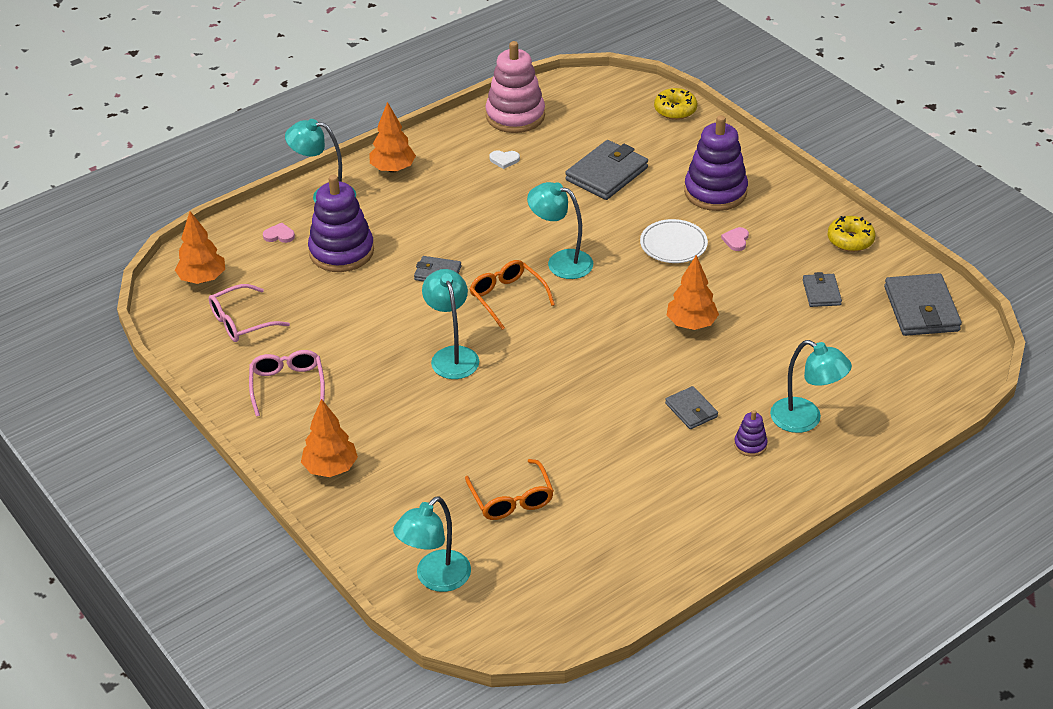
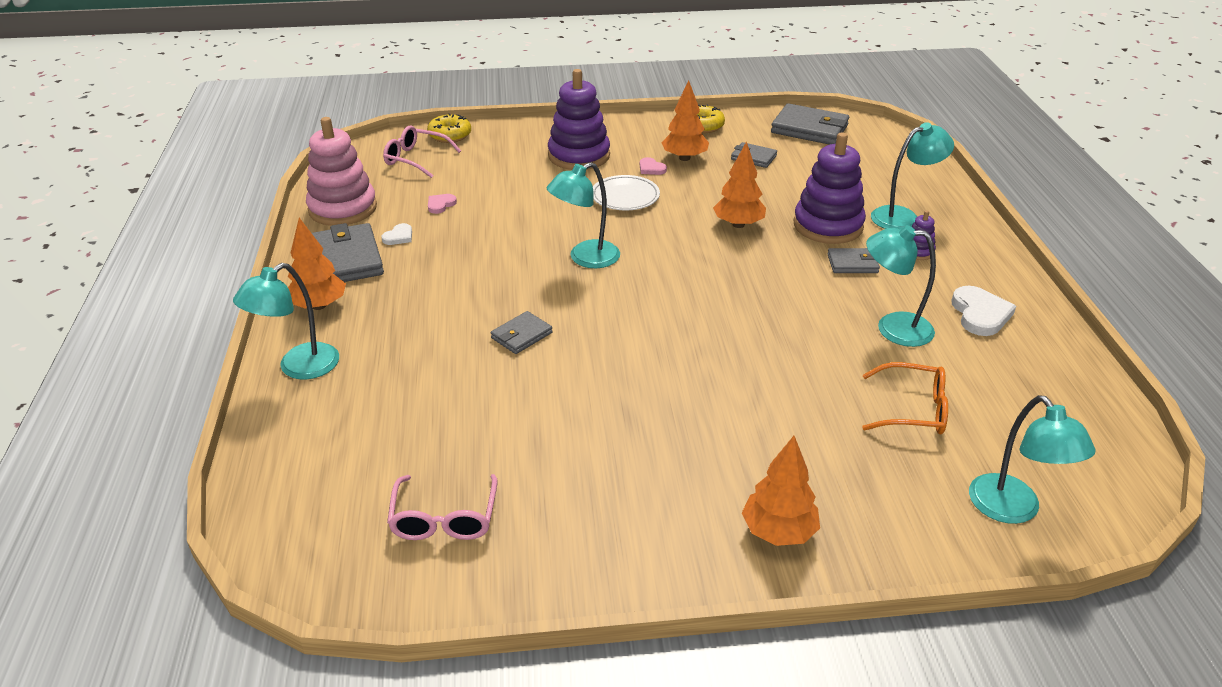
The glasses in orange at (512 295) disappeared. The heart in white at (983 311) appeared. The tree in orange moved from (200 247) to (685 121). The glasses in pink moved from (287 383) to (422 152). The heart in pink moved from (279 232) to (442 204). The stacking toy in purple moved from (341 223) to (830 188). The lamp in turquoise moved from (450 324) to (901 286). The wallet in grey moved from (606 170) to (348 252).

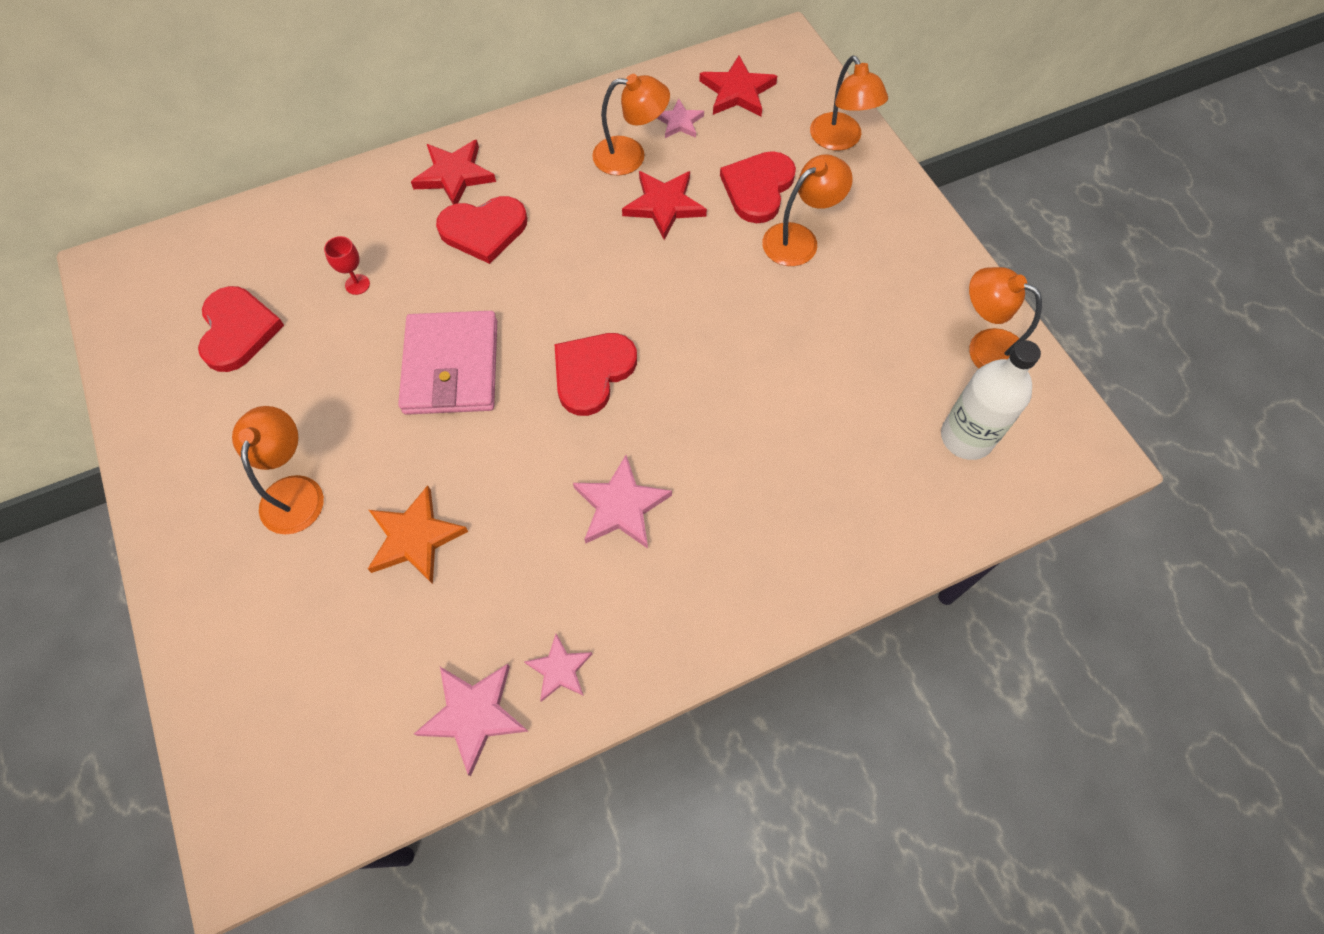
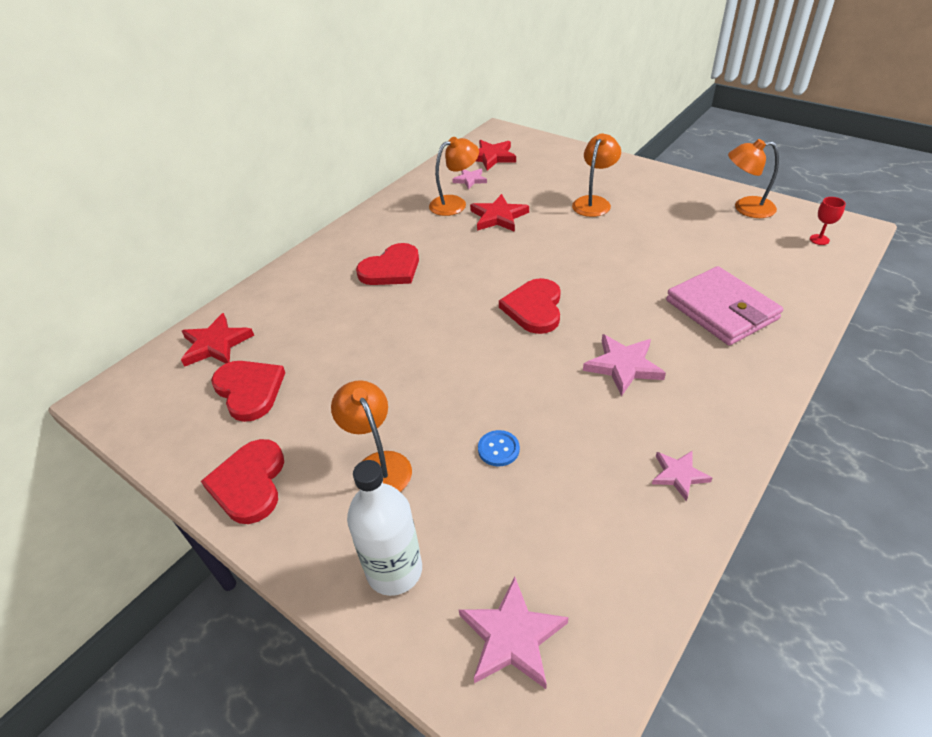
The lamp in orange at (849 103) disappeared. The goblet in red moved from (347 265) to (828 221). The wallet in pink moved from (447 363) to (724 306). The star in red moved from (453 172) to (217 340). The star in pink moved from (471 720) to (514 633). The heart in red moved from (758 187) to (242 481). The bottle in white moved from (991 400) to (384 528). The star in orange at (418 534) was replaced by the button in blue at (499 448).

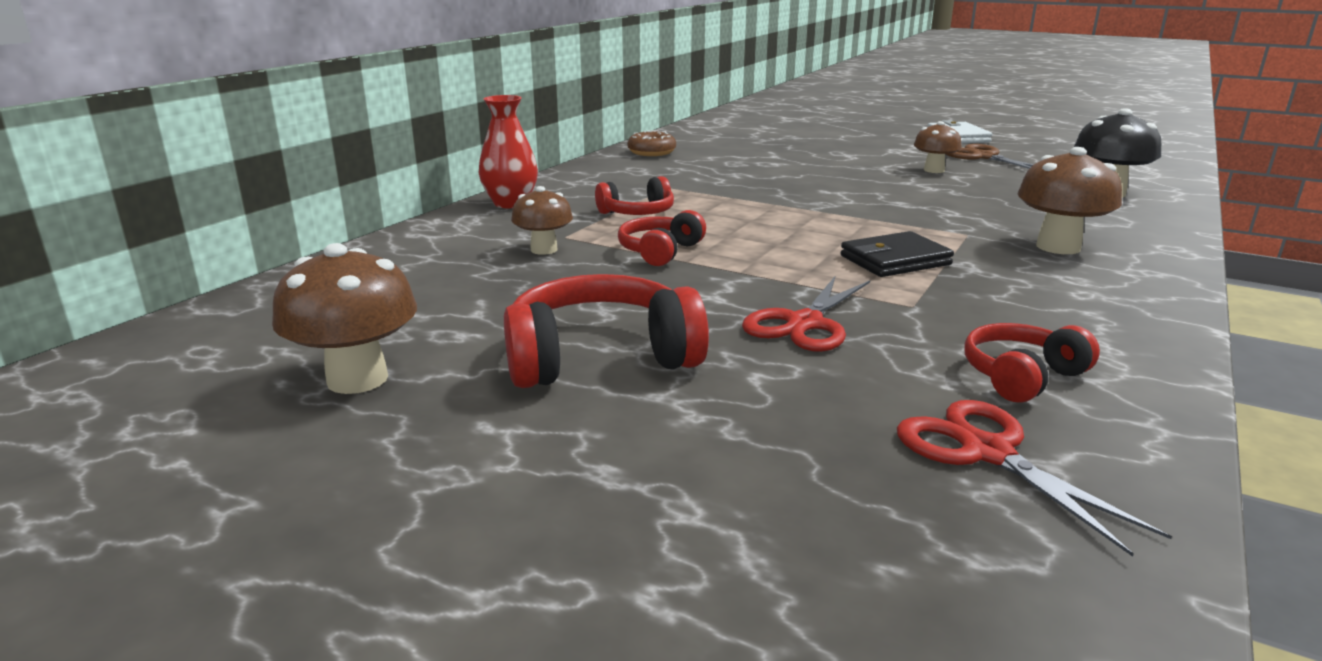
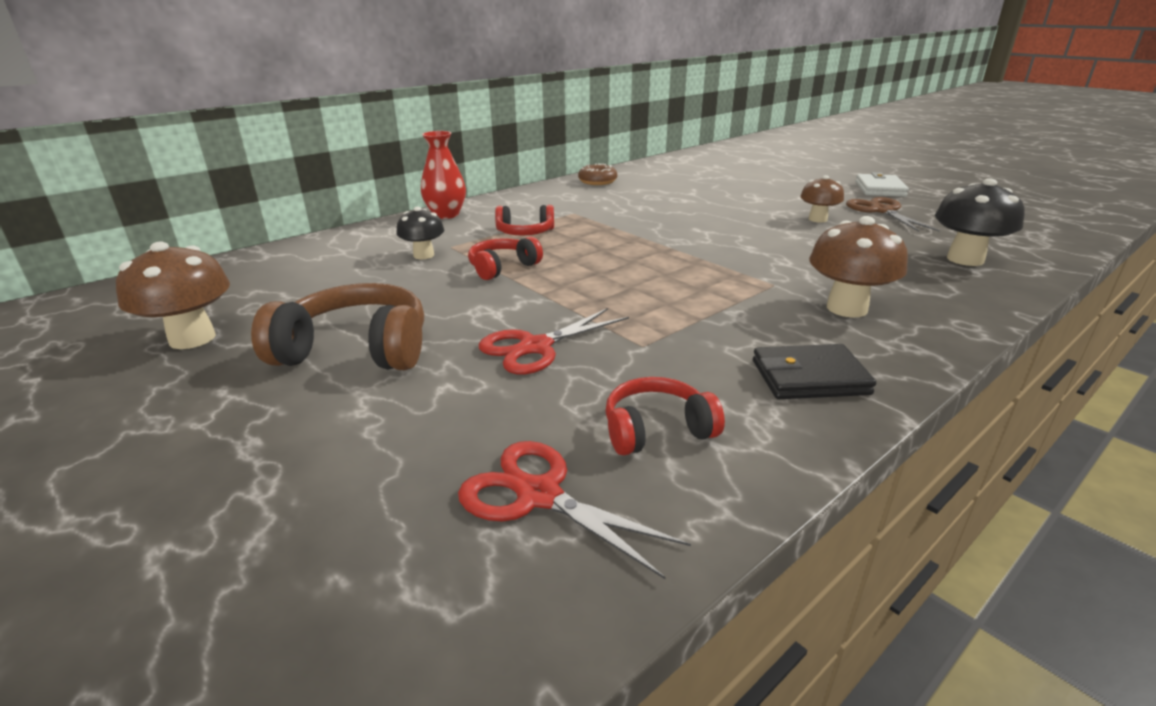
The wallet in black moved from (897 254) to (814 371). The headphones in red at (606 331) became the headphones in brown at (337 326). The mushroom in brown at (542 220) became the mushroom in black at (420 232). The scissors in red at (1034 478) turned 45 degrees counterclockwise.

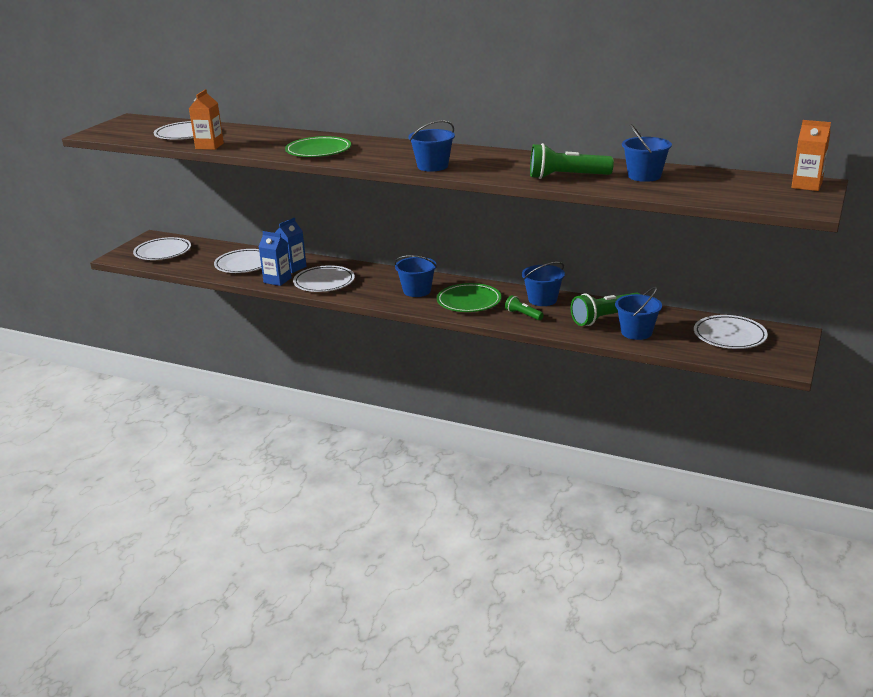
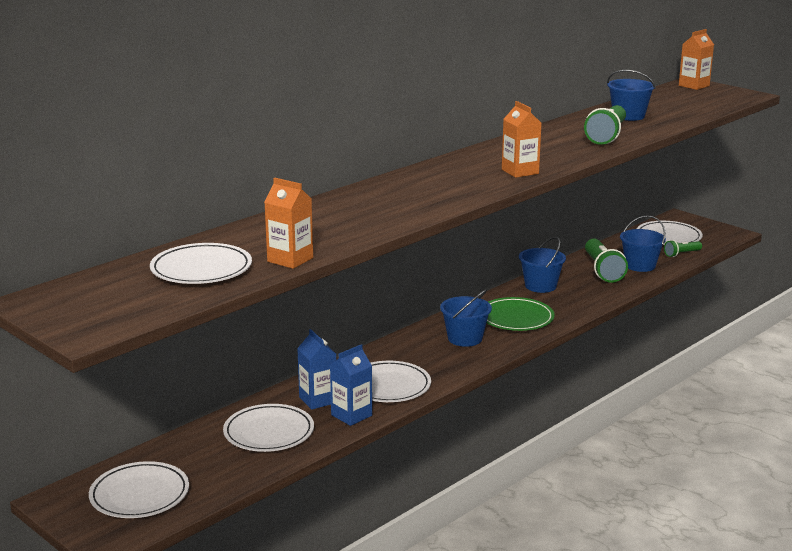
The plate in green at (318 146) disappeared. The flashlight in green moved from (524 307) to (683 248). The bucket in blue at (431 145) was replaced by the carton in orange at (522 139).

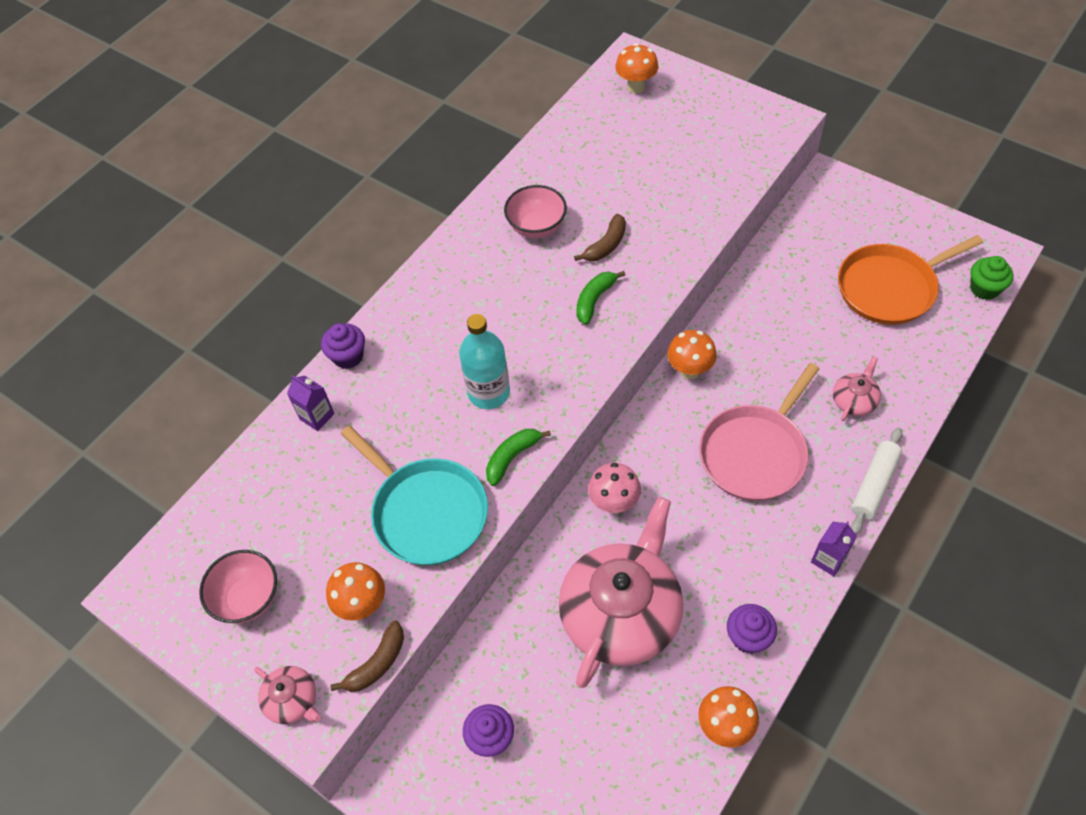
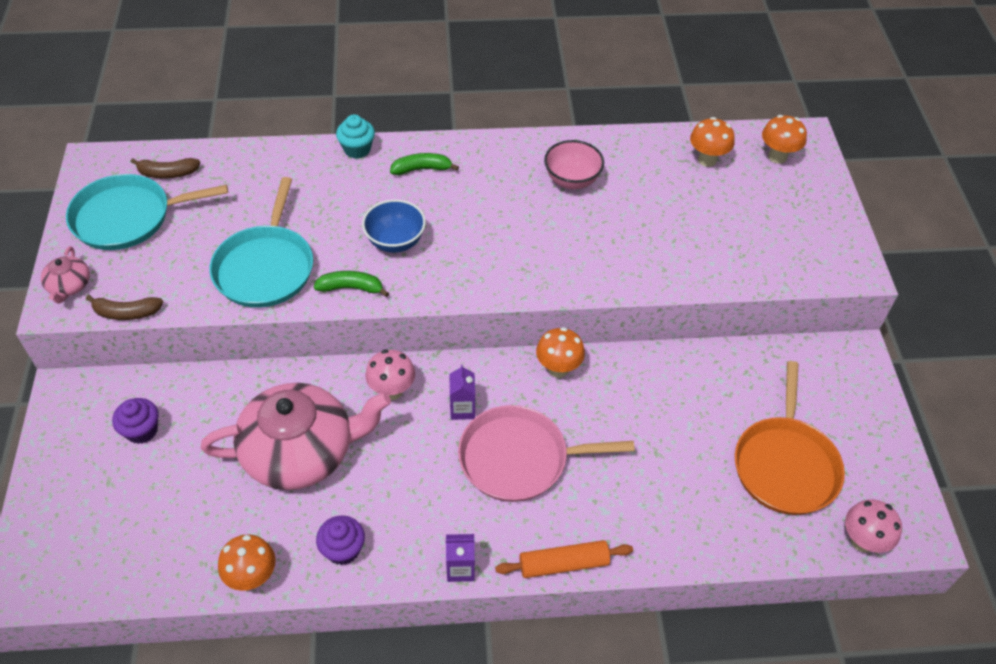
The teapot in pink at (857 388) disappeared. The carton in purple moved from (311 403) to (462 392). The mushroom in orange moved from (355 591) to (712 142). The banana in brown moved from (600 237) to (165 168). The banana in green moved from (600 298) to (424 164). The bowl in pink at (238 587) was replaced by the pan in turquoise at (147 212). The bottle in turquoise at (484 361) was replaced by the bowl in blue at (394 226). The cupcake in green at (992 278) was replaced by the mushroom in pink at (873 526). The cupcake in purple at (343 346) became the cupcake in turquoise at (355 136). The rolling pin in white at (876 481) became the rolling pin in orange at (564 559). The pan in orange at (910 280) turned 105 degrees counterclockwise.

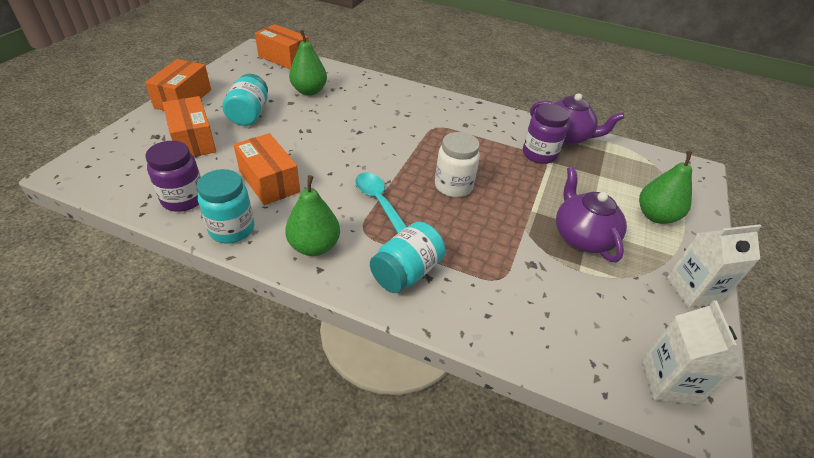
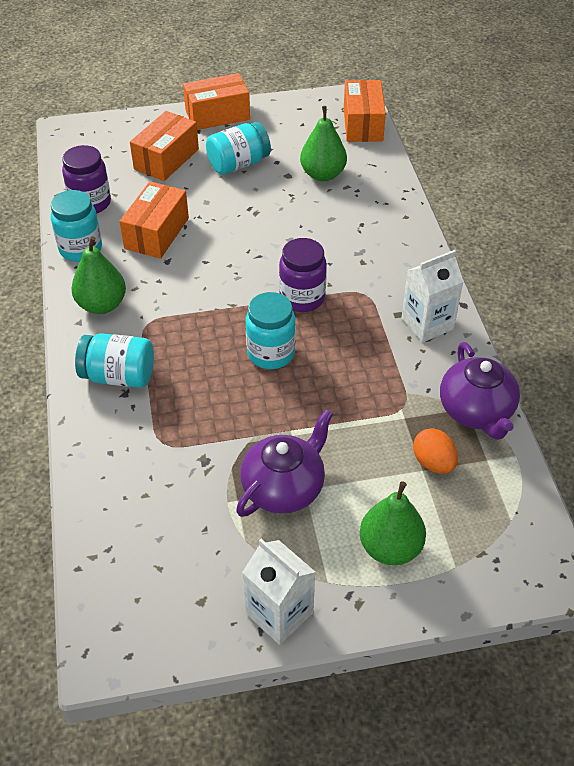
The spoon in turquoise at (381 202) disappeared. The egg in orange at (435 451) appeared. The jar in purple moved from (546 134) to (303 275). The carton in white moved from (692 352) to (433 296). The jar in white at (457 164) became the jar in turquoise at (271 330).

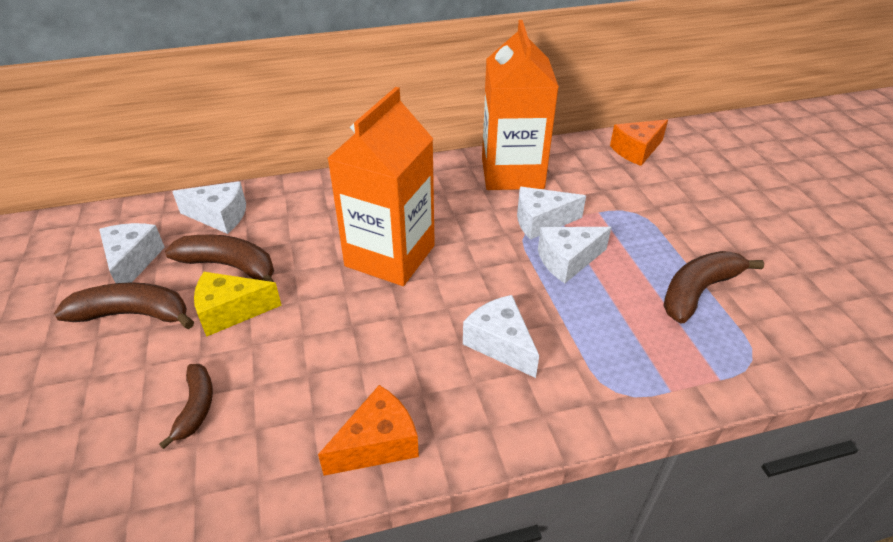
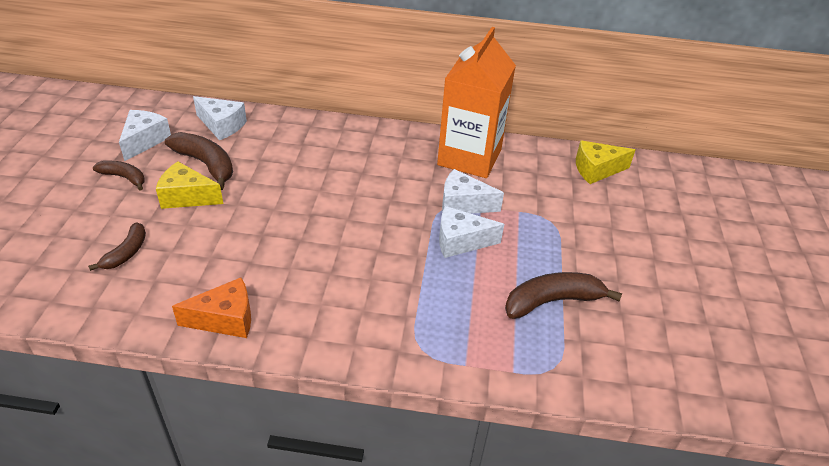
The carton in orange at (381 186) disappeared. The cheese in white at (501 336) disappeared. The cheese in orange at (639 142) became the cheese in yellow at (605 162). The banana in brown at (124 305) changed to 0.62 times the size.

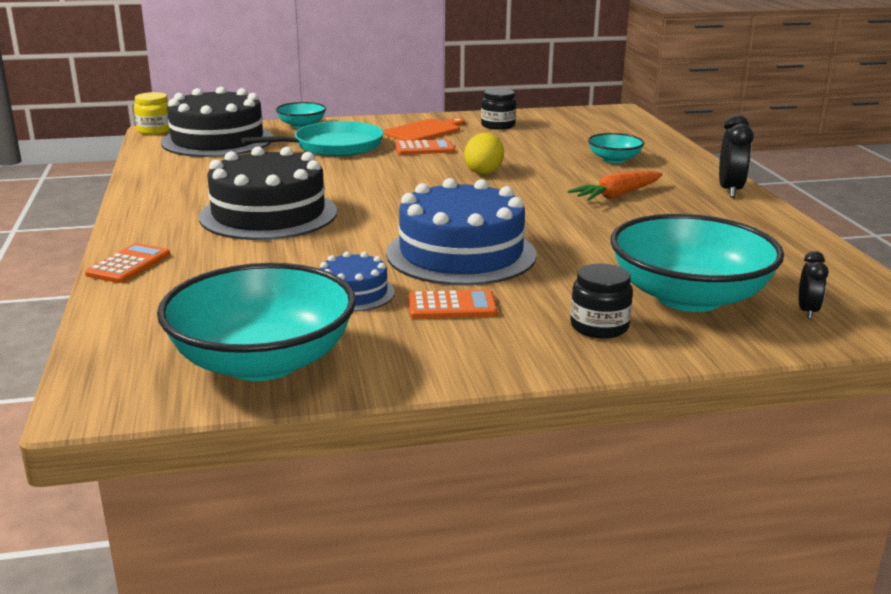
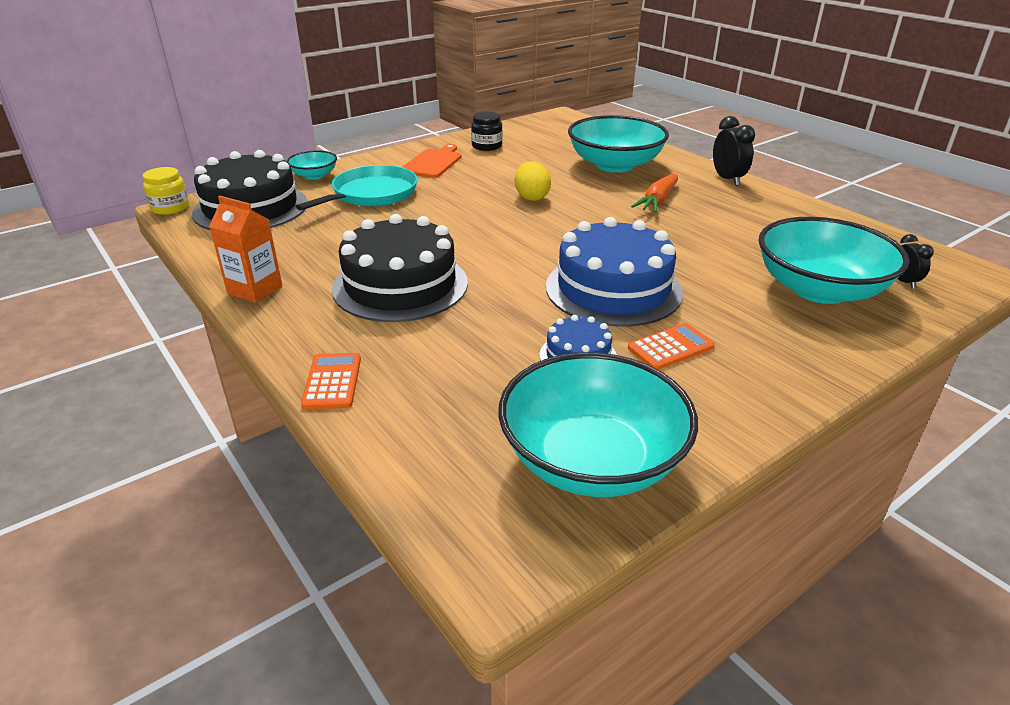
The calculator in orange at (425 147) disappeared. The jar in black at (601 301) disappeared. The carton in orange at (245 249) appeared. The bowl in turquoise at (616 148) changed to 2.07 times the size.

